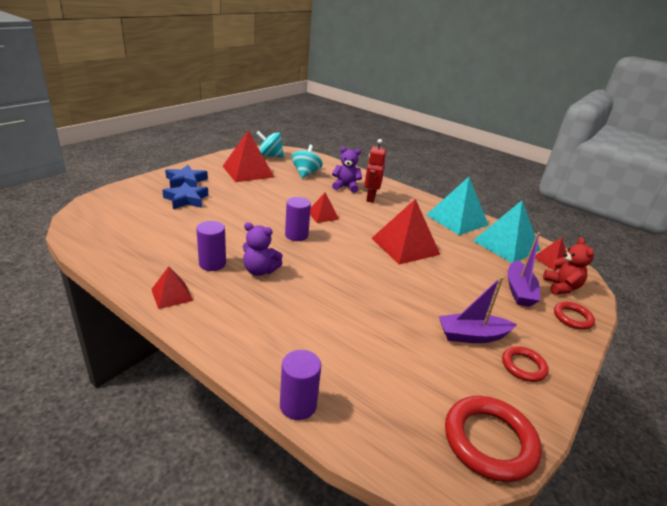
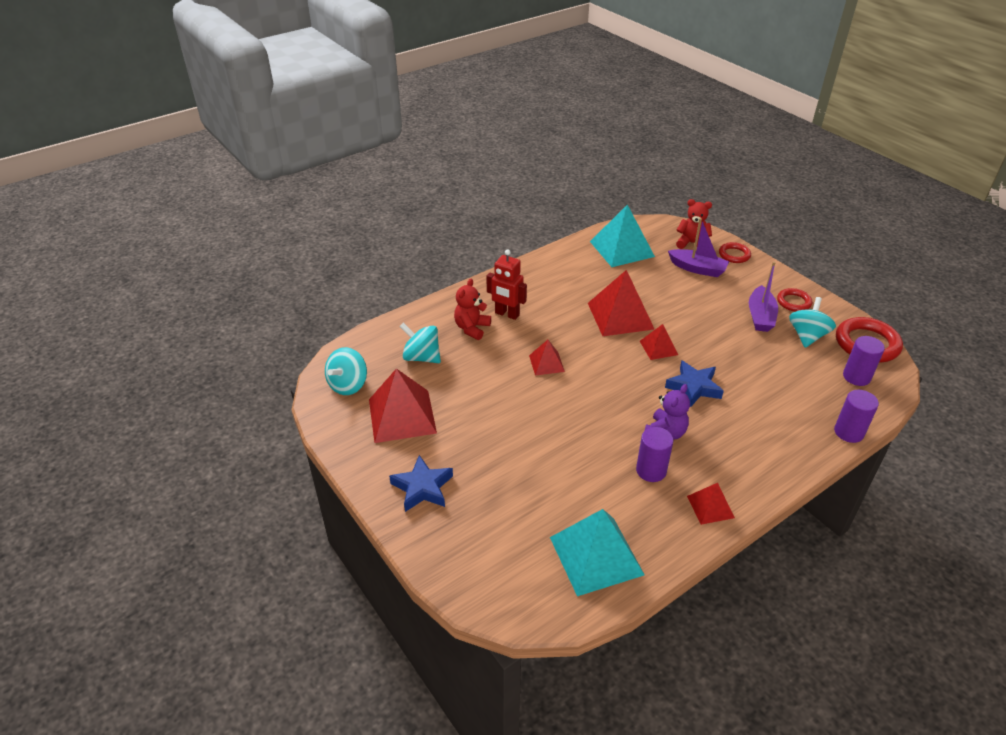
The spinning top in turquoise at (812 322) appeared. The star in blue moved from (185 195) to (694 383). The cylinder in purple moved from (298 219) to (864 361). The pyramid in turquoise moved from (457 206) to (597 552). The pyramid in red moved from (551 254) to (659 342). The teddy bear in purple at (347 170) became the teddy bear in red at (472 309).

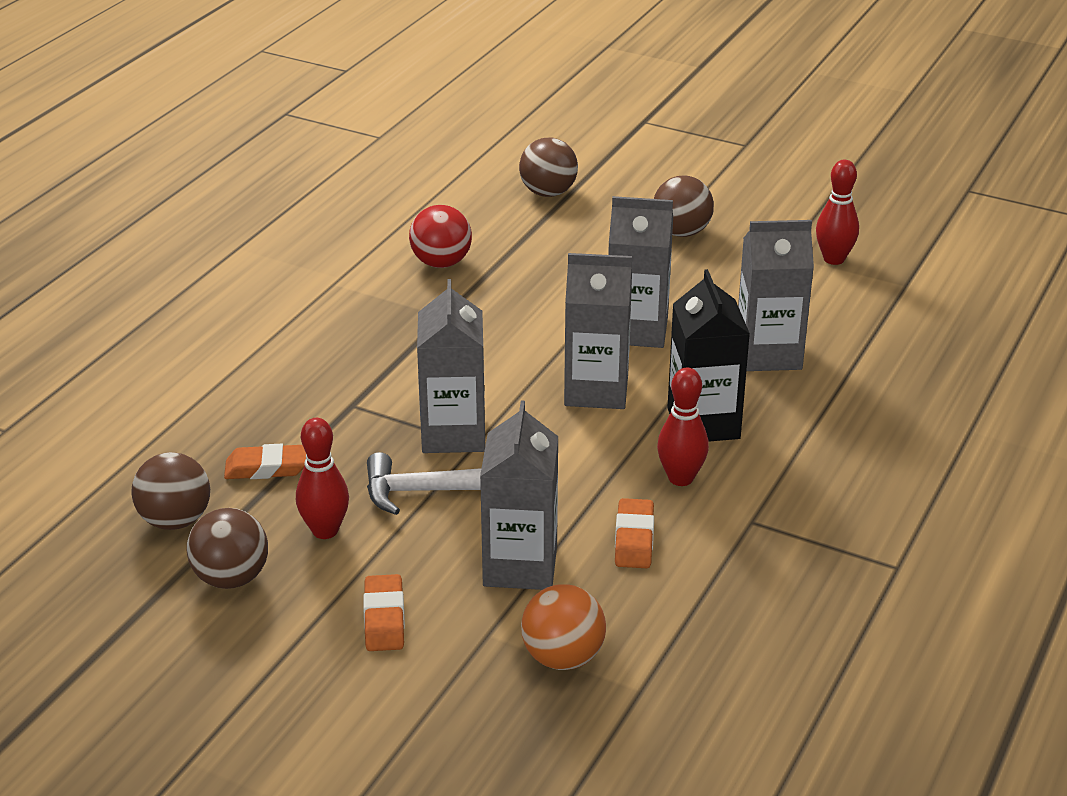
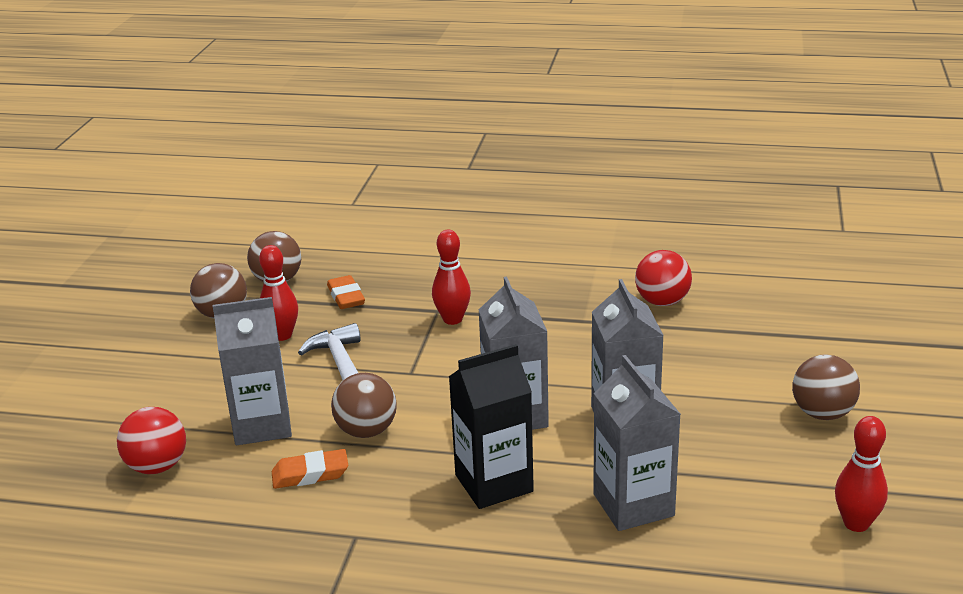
The eraser in orange at (384 612) disappeared. The carton in grey at (451 366) disappeared. The ball in brown moved from (548 167) to (364 405). The bowling pin in red moved from (683 426) to (451 277). The ball in orange at (563 627) became the ball in red at (151 440).

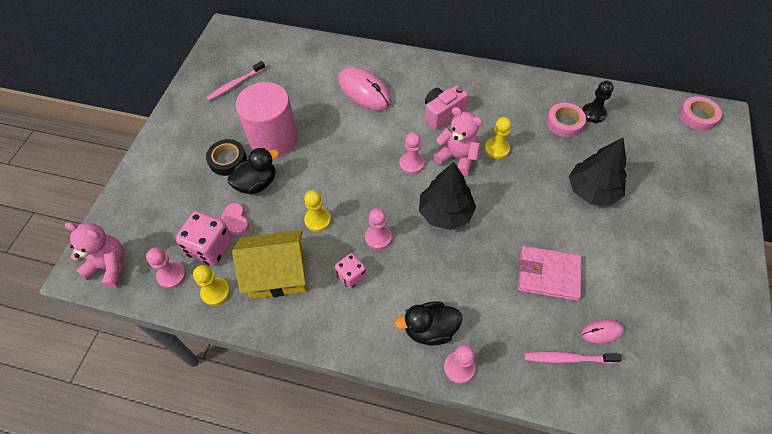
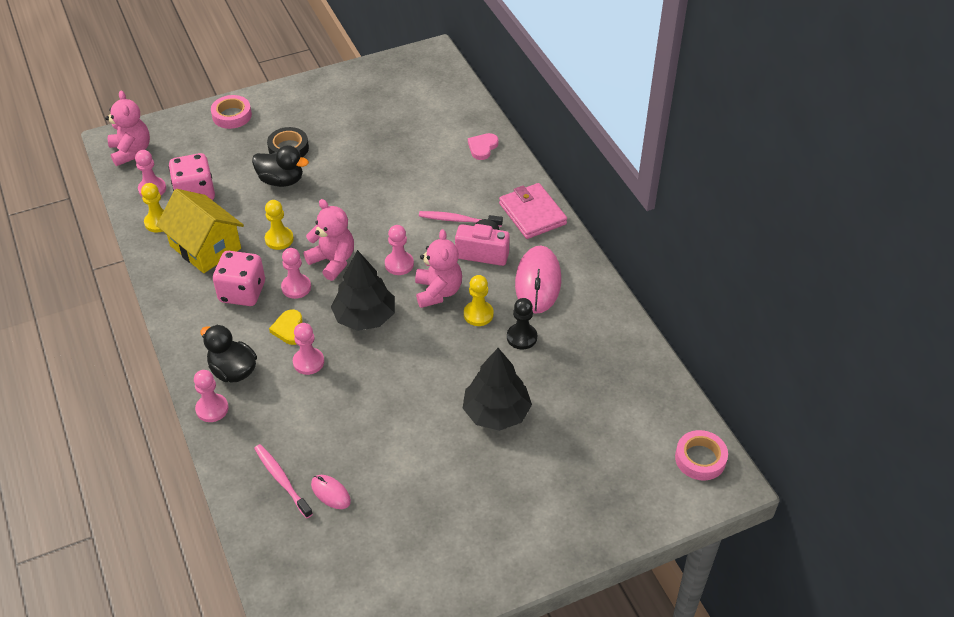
The cylinder in pink at (267 119) disappeared. The heart in yellow at (285 327) appeared. The pawn in pink at (308 349) appeared. The teddy bear in pink at (329 240) appeared. The toothbrush in pink moved from (235 81) to (461 219). The heart in pink moved from (234 219) to (483 146). The mouse in pink moved from (365 89) to (538 280). The wallet in pink moved from (549 273) to (533 211). The tape in pink moved from (566 120) to (231 112). The pawn in black moved from (598 102) to (522 324). The dice in pink at (350 271) changed to 1.63 times the size.

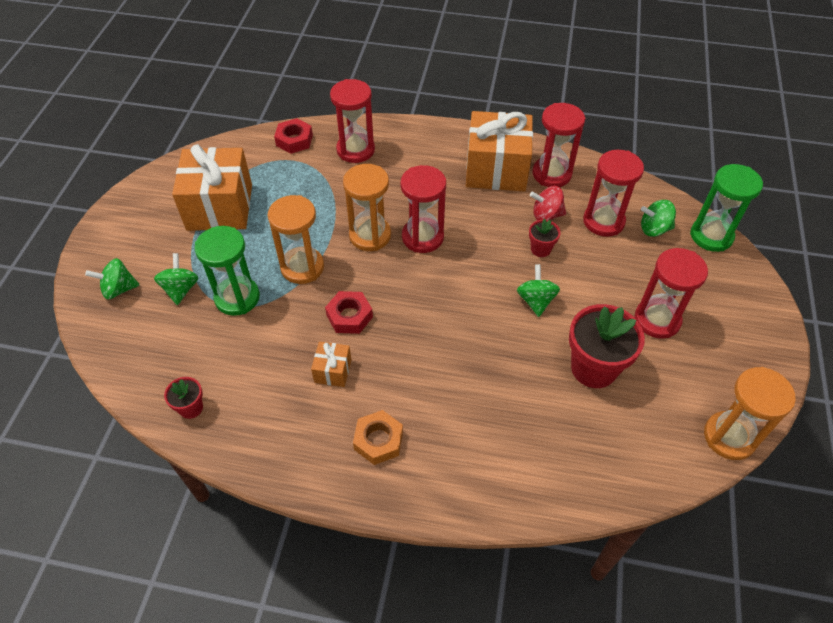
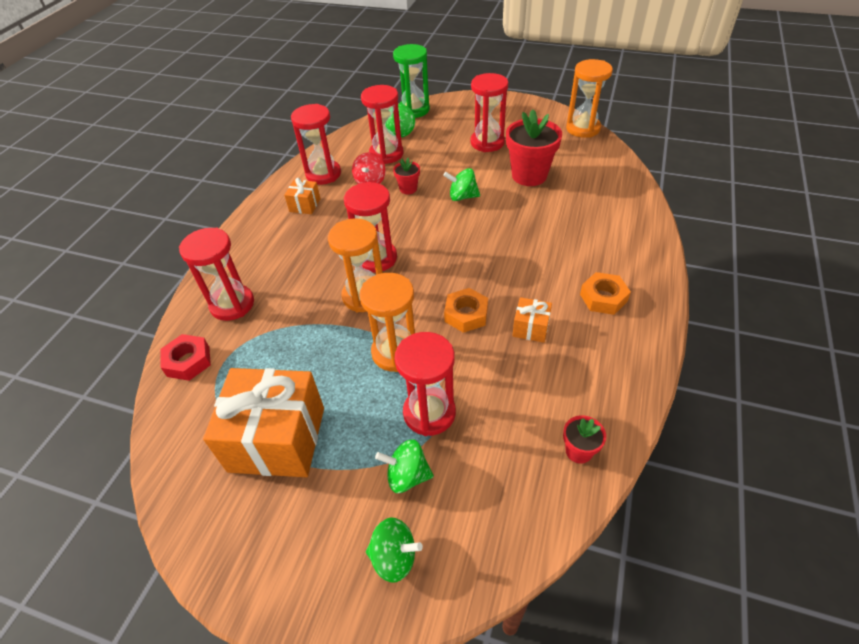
The hourglass in green at (227 271) became the hourglass in red at (425 384). The nut in red at (349 312) became the nut in orange at (466 310). The spinning top in green at (112 279) turned 75 degrees counterclockwise. The gift in orange at (499 151) changed to 0.45 times the size.

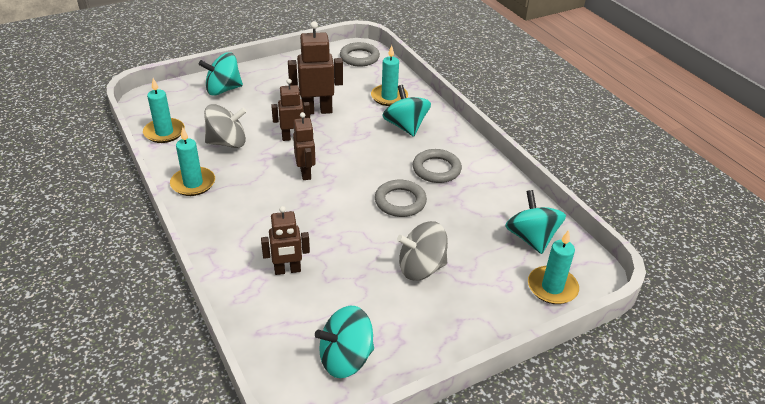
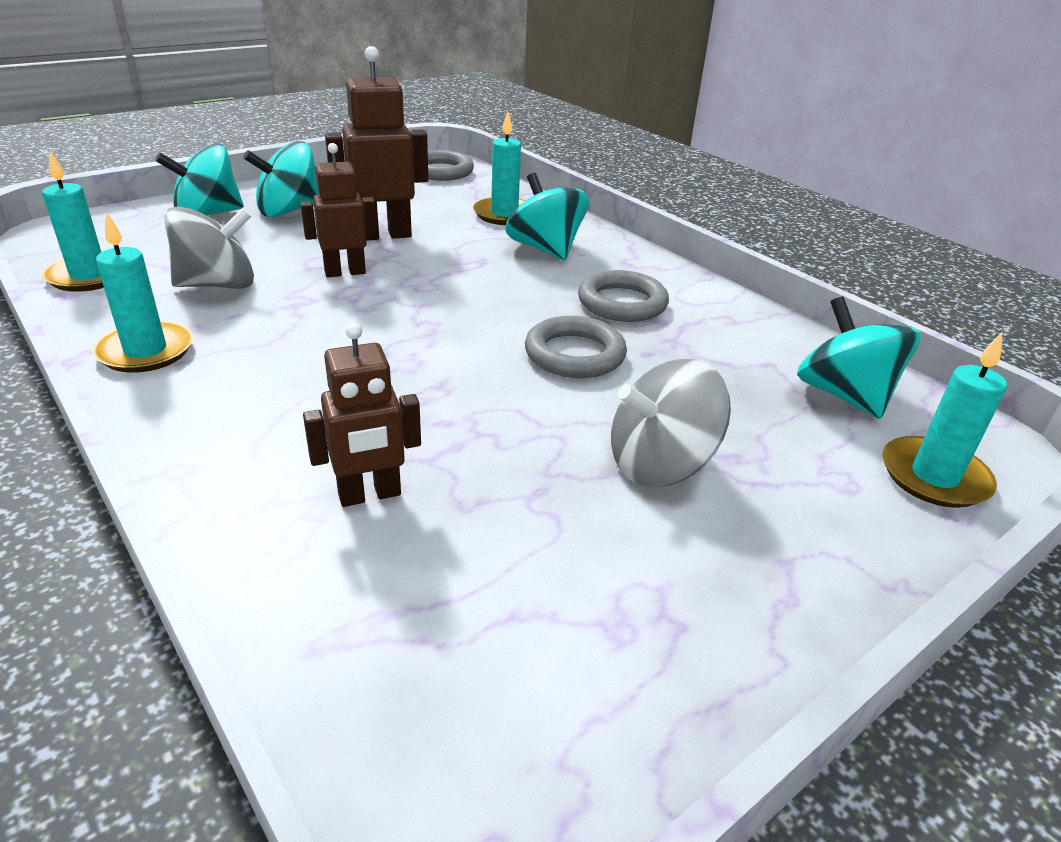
The robot in brown at (304 146) disappeared. The spinning top in turquoise moved from (344 342) to (281 179).

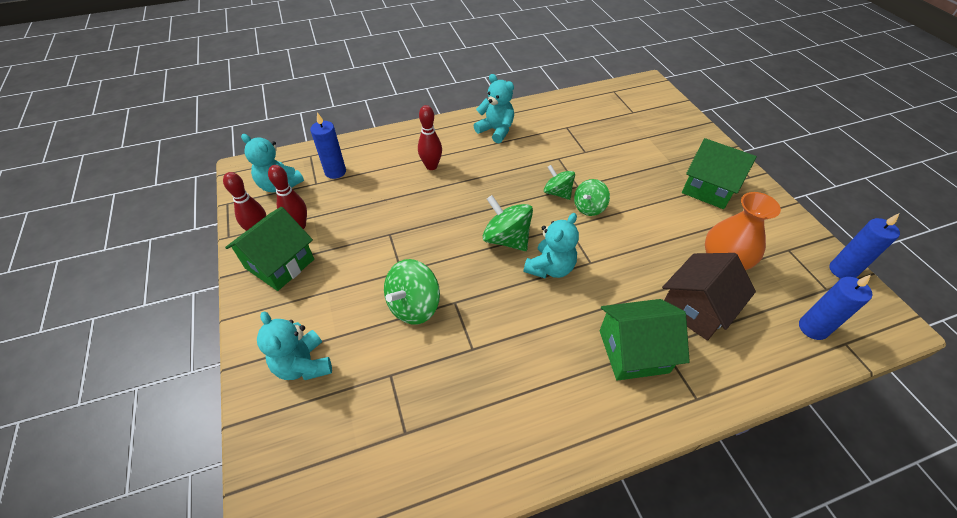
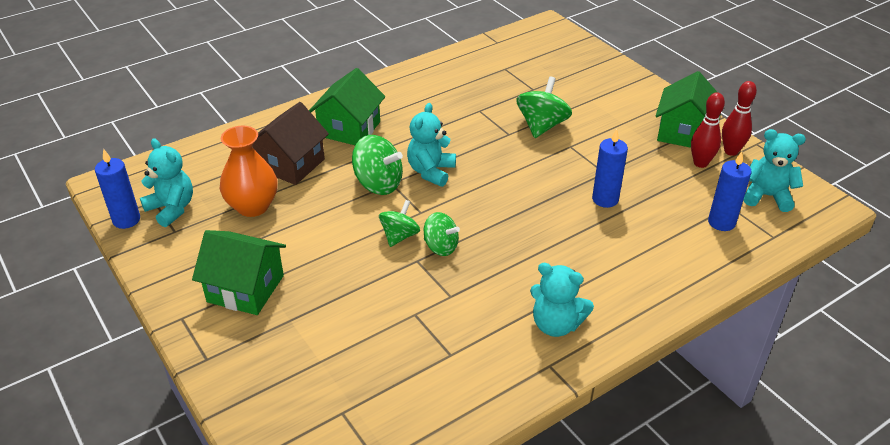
The bowling pin in red at (430 137) disappeared. The teddy bear in turquoise moved from (294 345) to (166 182). The spinning top in green moved from (508 223) to (377 165). The candle in blue moved from (835 307) to (610 168). The house in green at (645 340) turned 45 degrees counterclockwise.

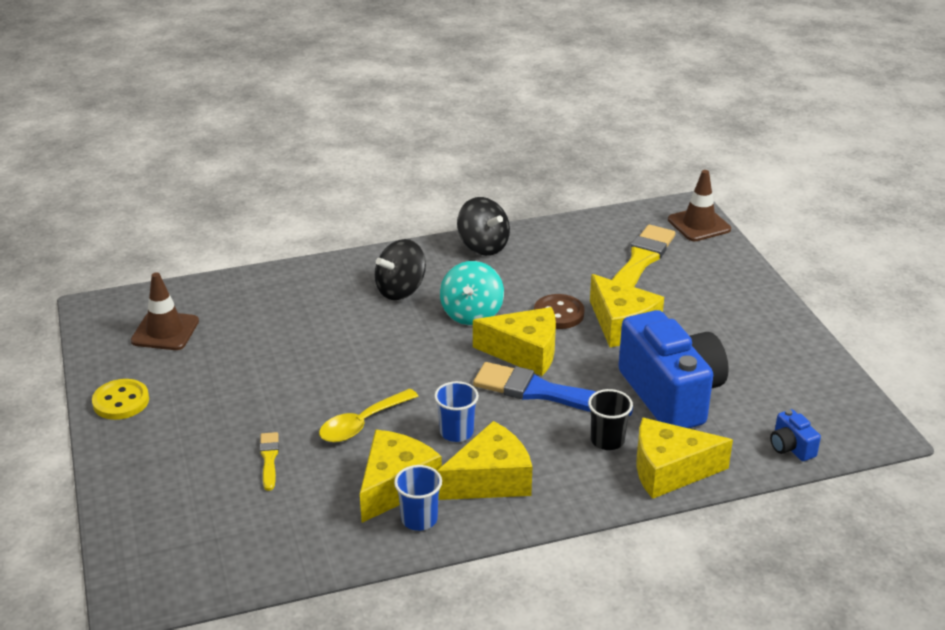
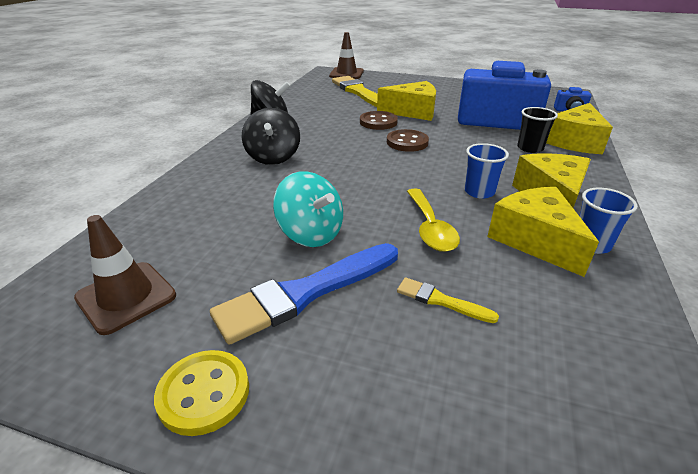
The spinning top in turquoise moved from (472 293) to (308 209). The brush in blue moved from (553 389) to (304 294). The cheese in yellow at (514 341) was replaced by the button in brown at (408 140).

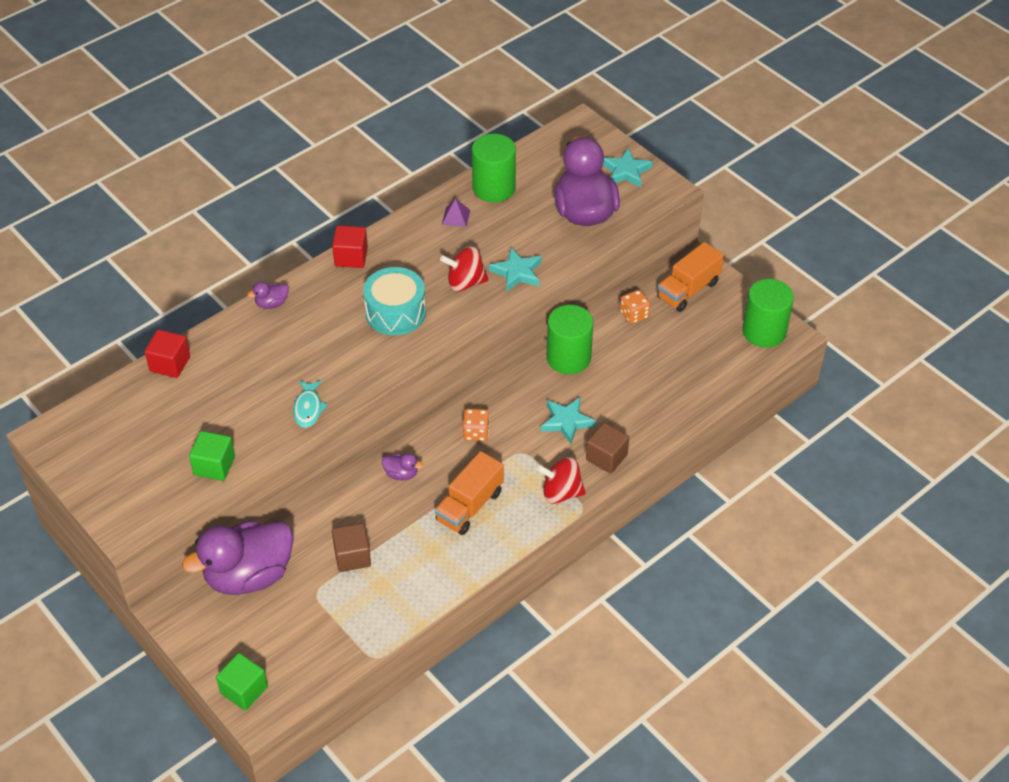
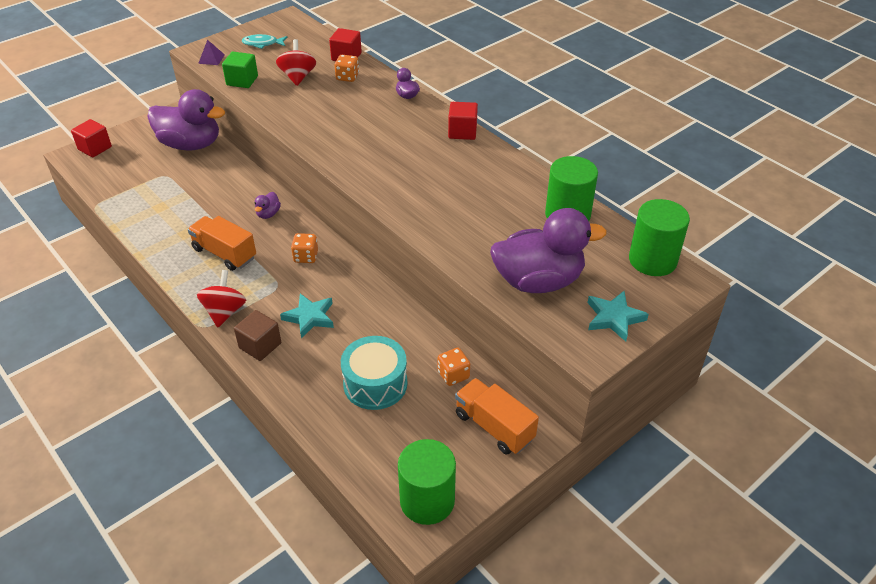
The cube in brown at (351 547) disappeared. The star in turquoise at (515 270) disappeared. The dice in orange at (346 68) appeared. The fish in turquoise moved from (310 404) to (264 41). The drum in turquoise moved from (394 301) to (374 373). The spinning top in red moved from (464 269) to (296 62). The pyramid in purple moved from (456 212) to (211 52). The cylinder in green moved from (570 339) to (659 237). The cube in green at (242 681) became the cube in red at (91 138). The duck in purple at (238 558) turned 135 degrees clockwise.

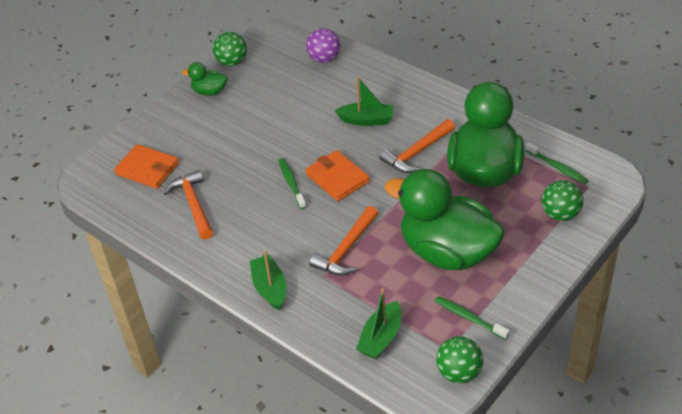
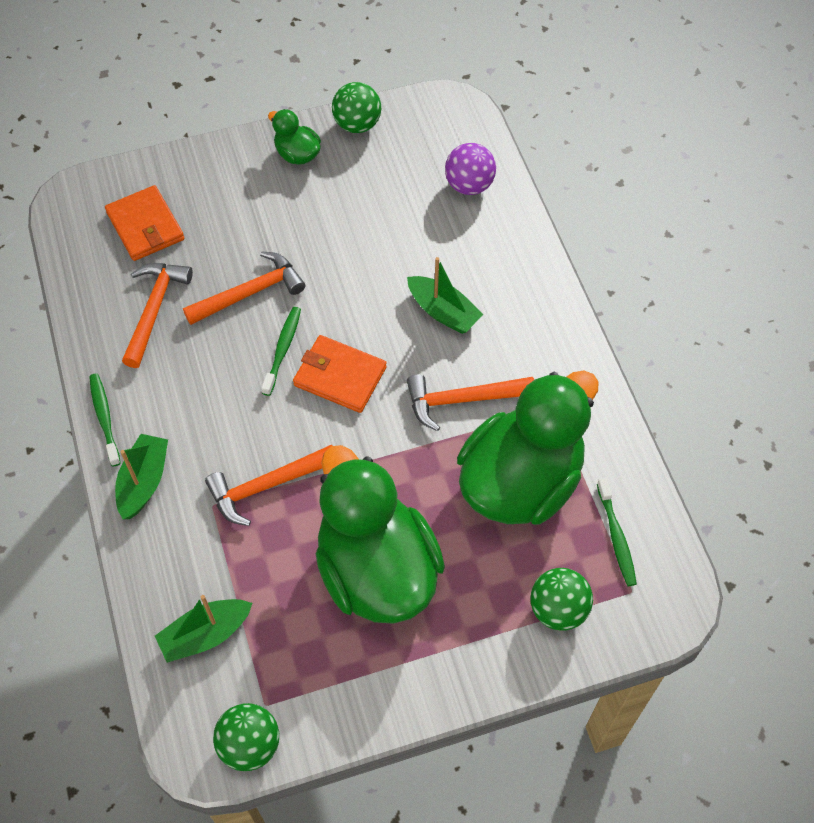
The hammer in orange at (244 288) appeared. The toothbrush in green moved from (472 318) to (105 420). The wallet in orange at (337 175) turned 60 degrees counterclockwise.

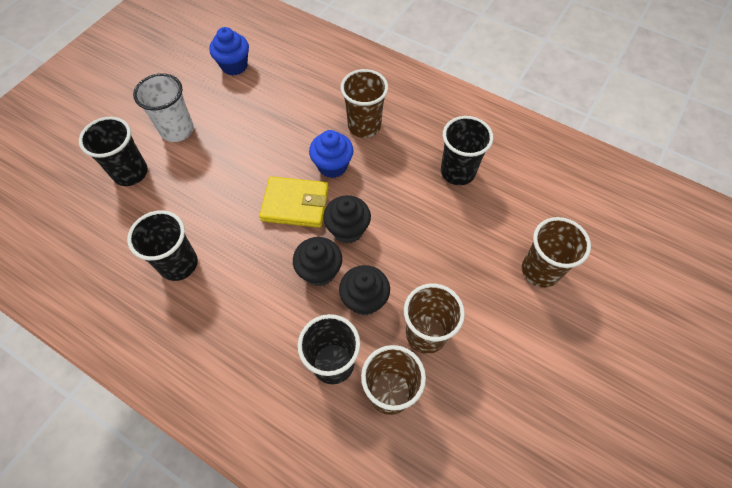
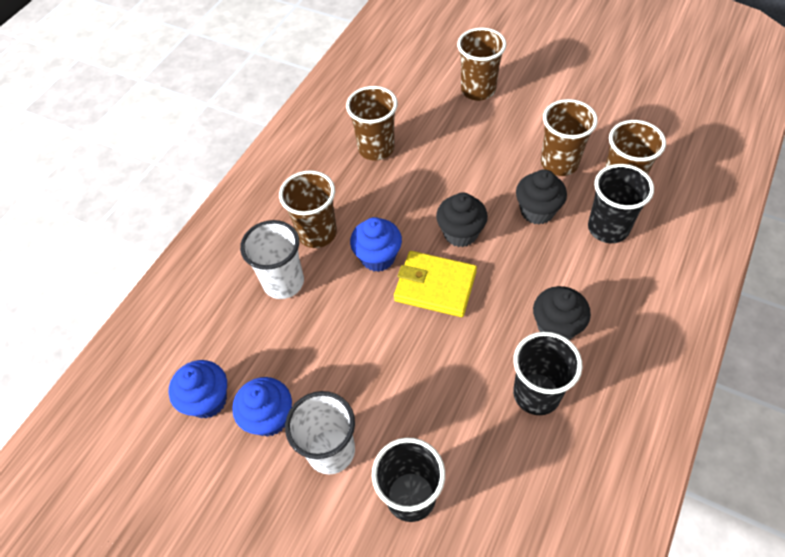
The cupcake in blue at (262 407) appeared. The cup in white at (272 259) appeared. The cupcake in black moved from (317 261) to (562 313). The cup in black at (467 150) became the cup in brown at (372 123). The wallet in yellow at (294 202) turned 75 degrees counterclockwise.

